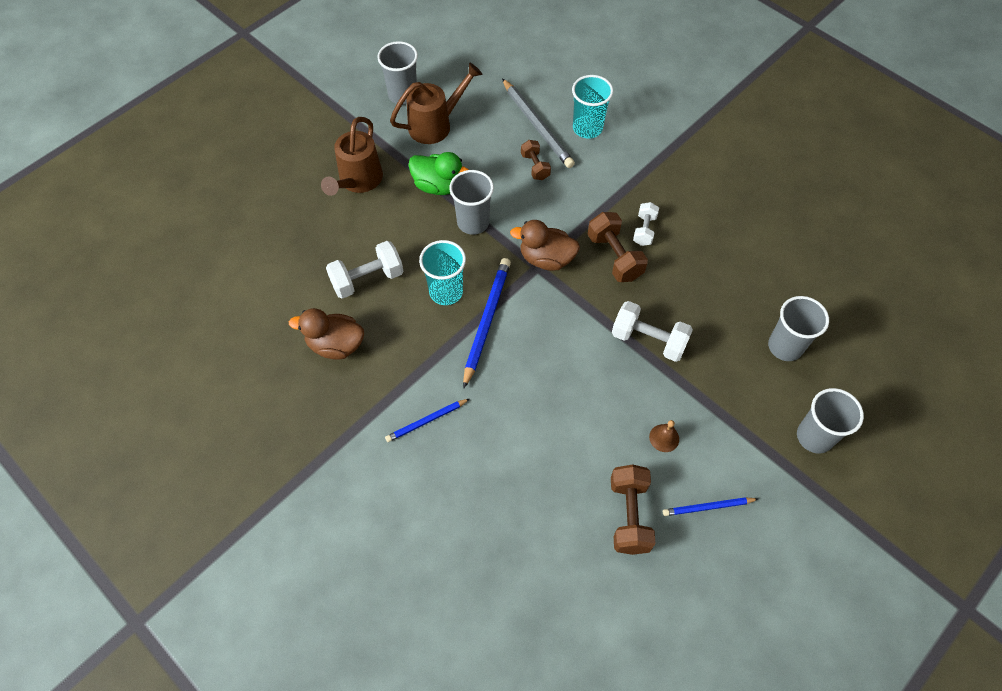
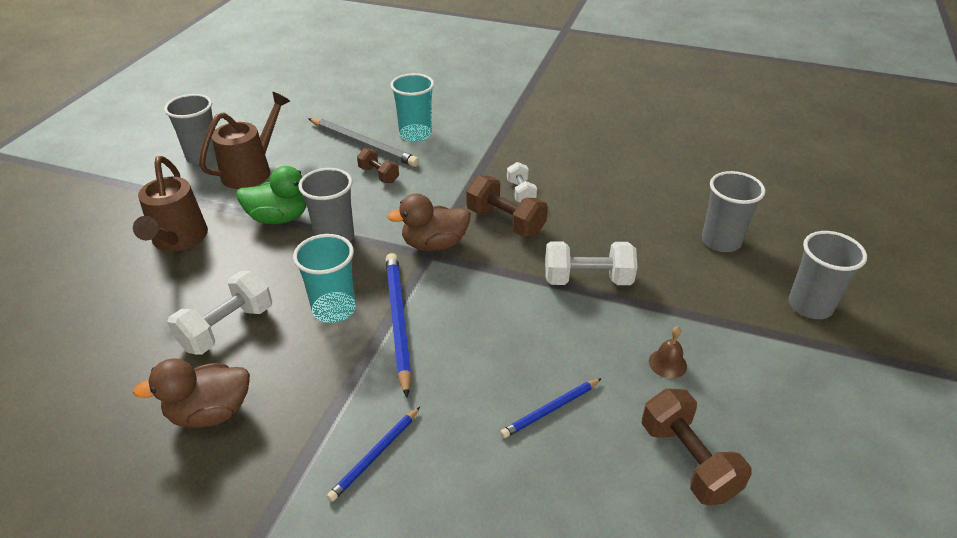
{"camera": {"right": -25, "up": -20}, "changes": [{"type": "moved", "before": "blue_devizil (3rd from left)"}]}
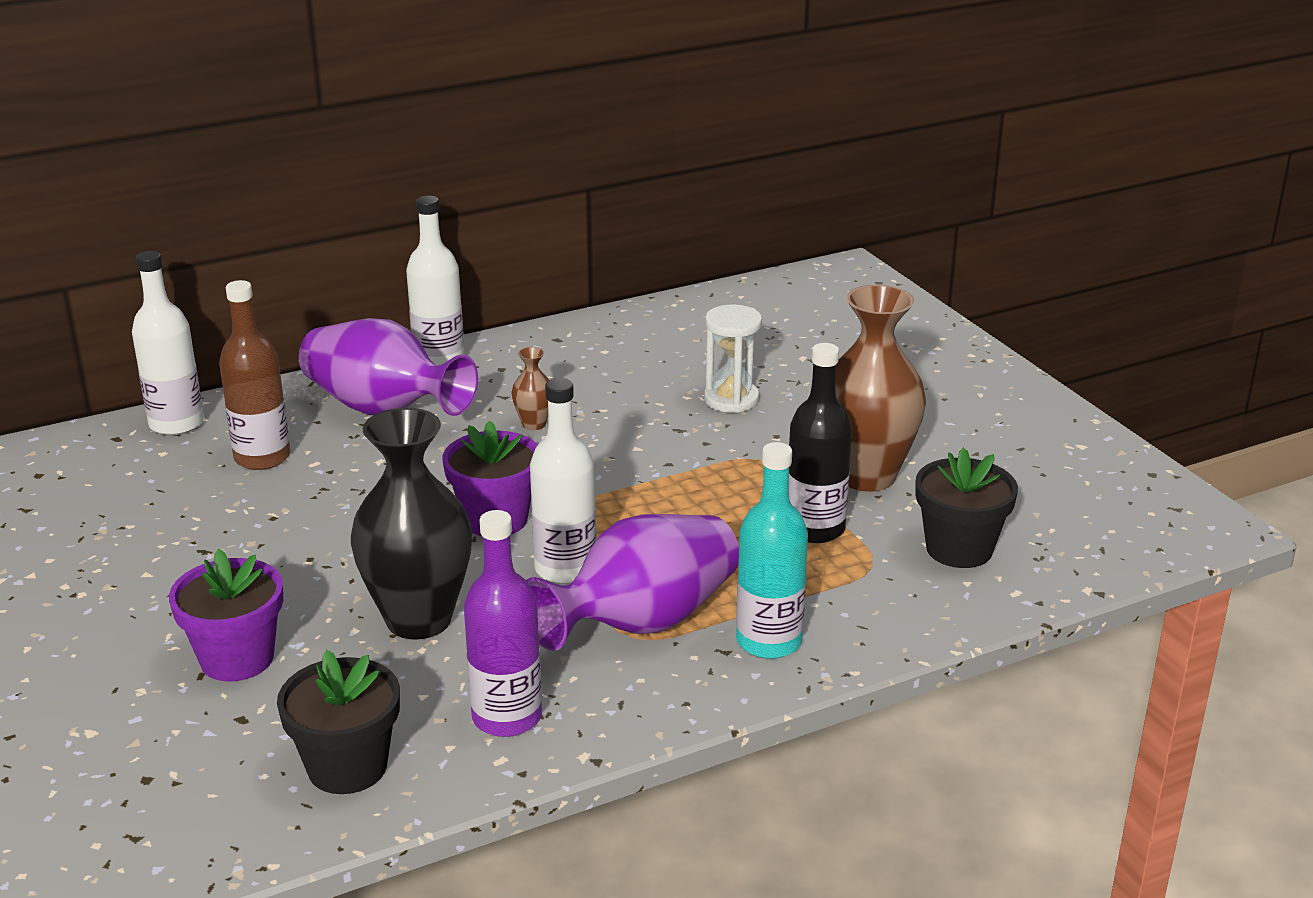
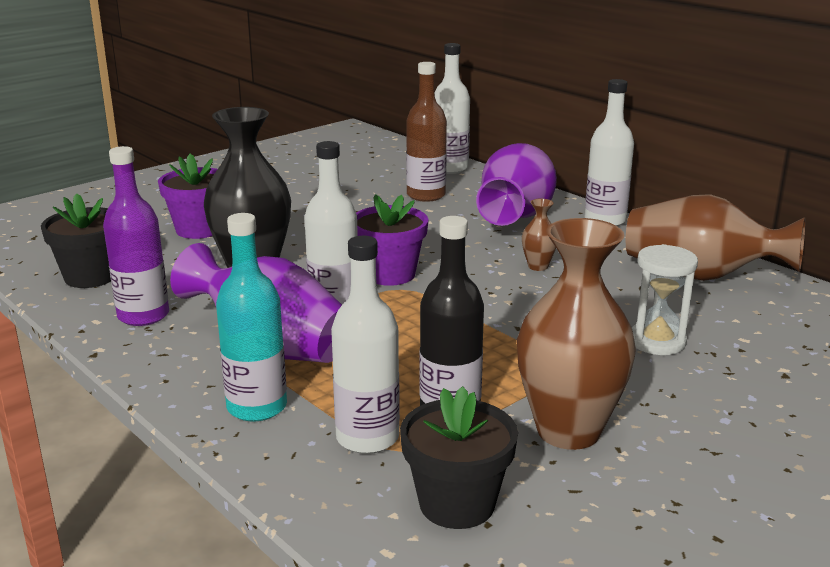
{"camera": {"right": 75, "up": -5}, "changes": [{"type": "added", "after": "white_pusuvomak (2nd from left)"}, {"type": "added", "after": "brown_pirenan (3rd from left)"}]}
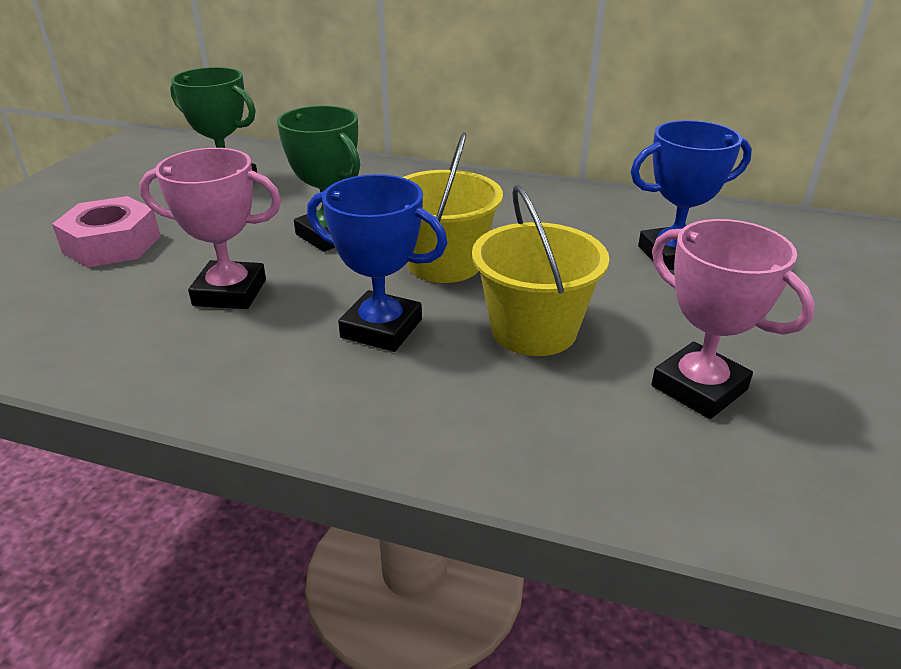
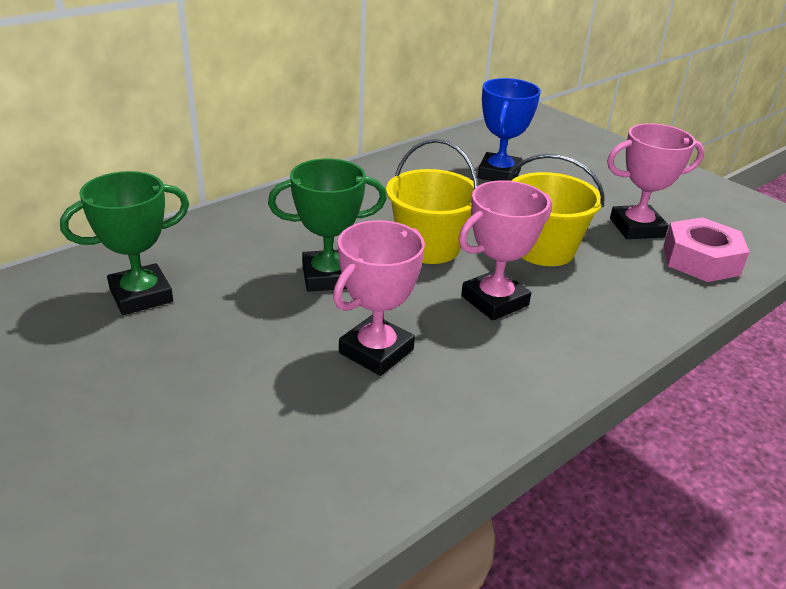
{"camera": {"right": -60, "up": 0}, "changes": [{"type": "moved", "before": "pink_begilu"}, {"type": "recoloured", "before": "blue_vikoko (1st from left)", "after": "pink_vikoko (2nd from left)"}]}
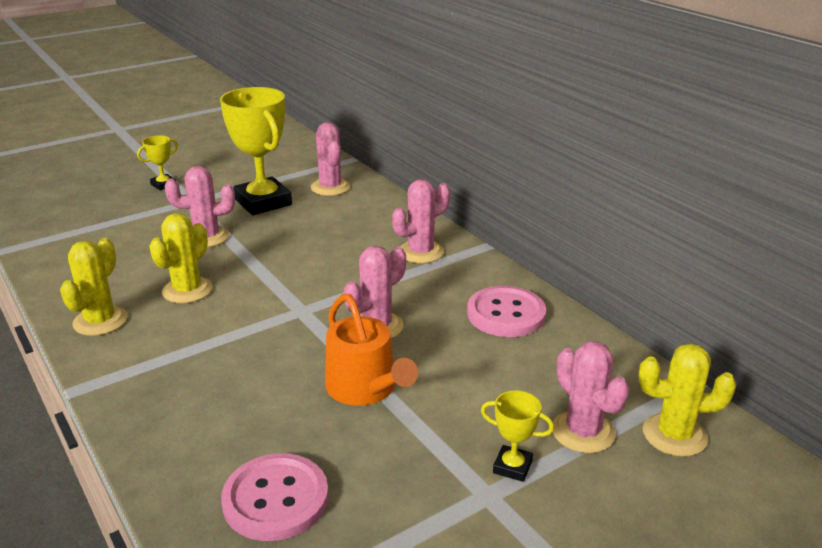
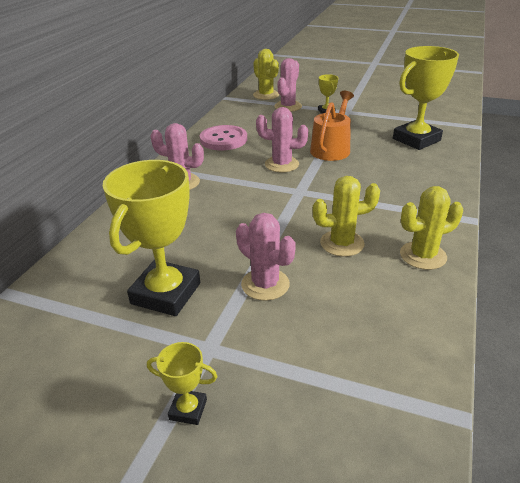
{"camera": {"right": -125, "up": 5}, "changes": [{"type": "replaced", "before": "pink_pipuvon (1st from left)", "after": "yellow_vikoko (4th from left)"}, {"type": "removed", "before": "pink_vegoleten (2nd from left)"}]}
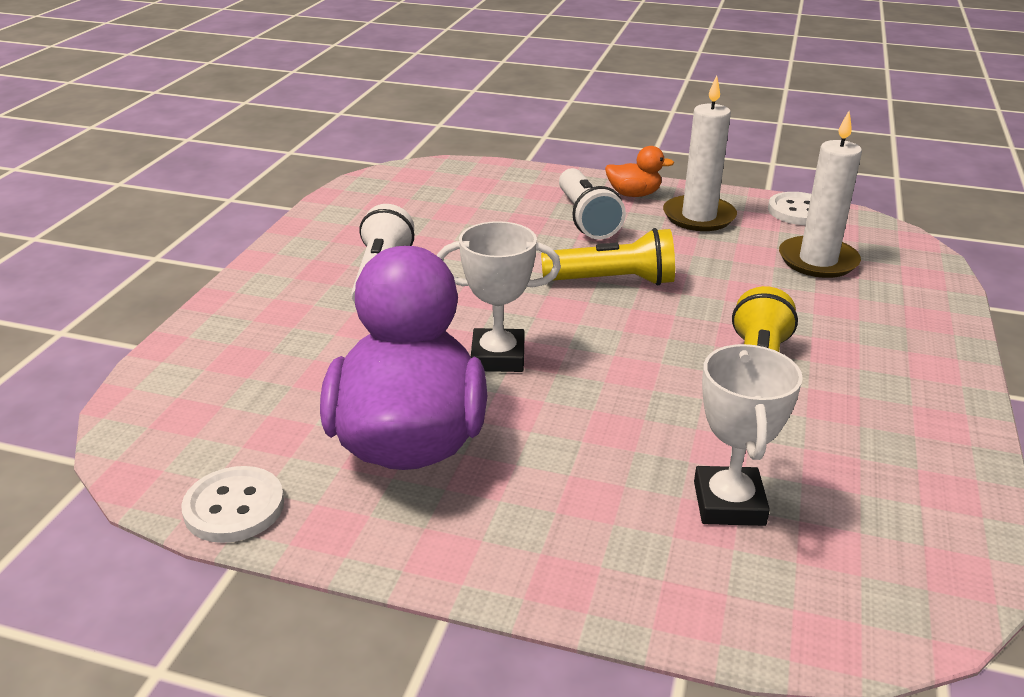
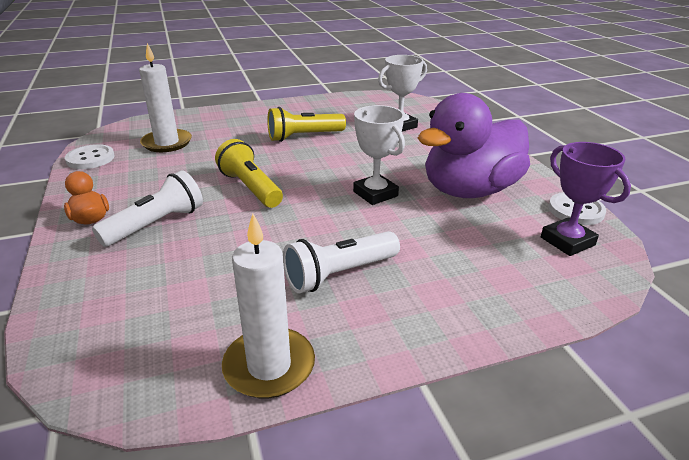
{"camera": {"right": -125, "up": 0}, "changes": [{"type": "moved", "before": "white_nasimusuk (1st from left in the first image)", "after": "white_nasimusuk (2nd from left)"}, {"type": "added", "after": "purple_vikoko"}]}
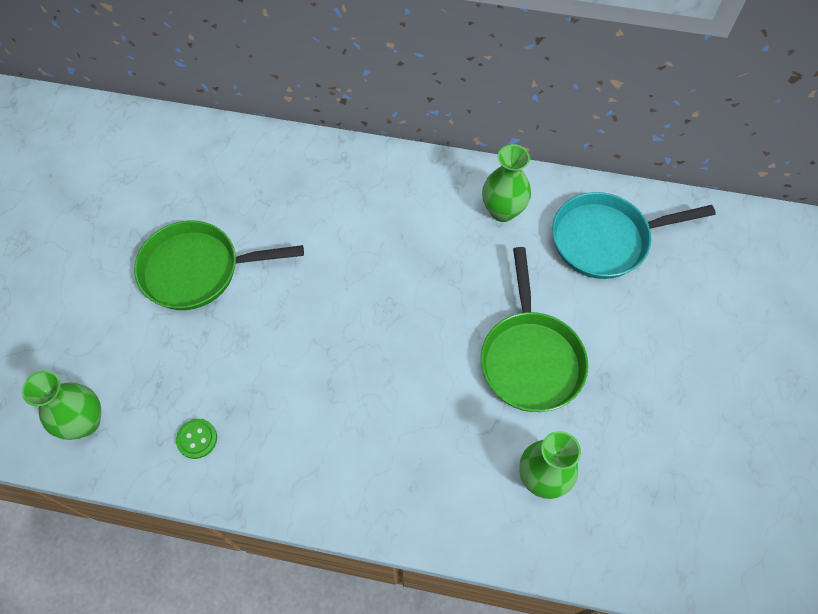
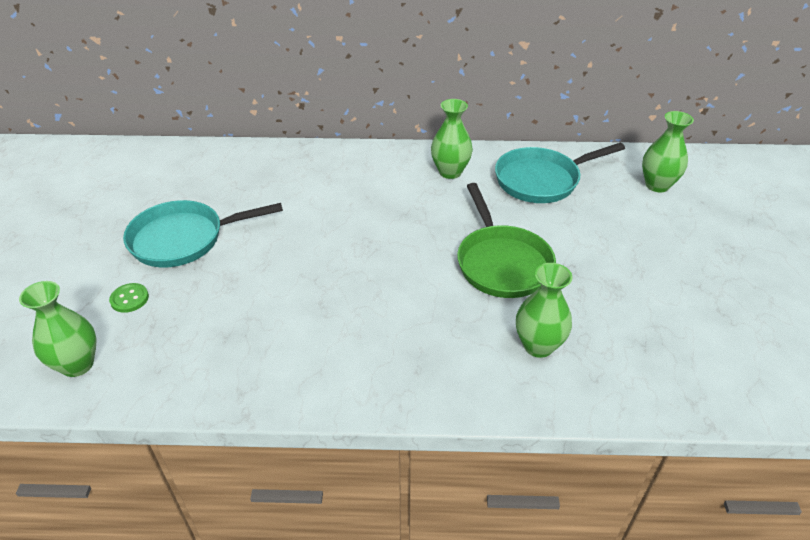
{"camera": {"right": -10, "up": -20}, "changes": [{"type": "recoloured", "before": "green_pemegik (1st from left)", "after": "turquoise_pemegik (1st from left)"}, {"type": "moved", "before": "green_pipuvon"}, {"type": "added", "after": "green_pirenan (4th from left)"}]}
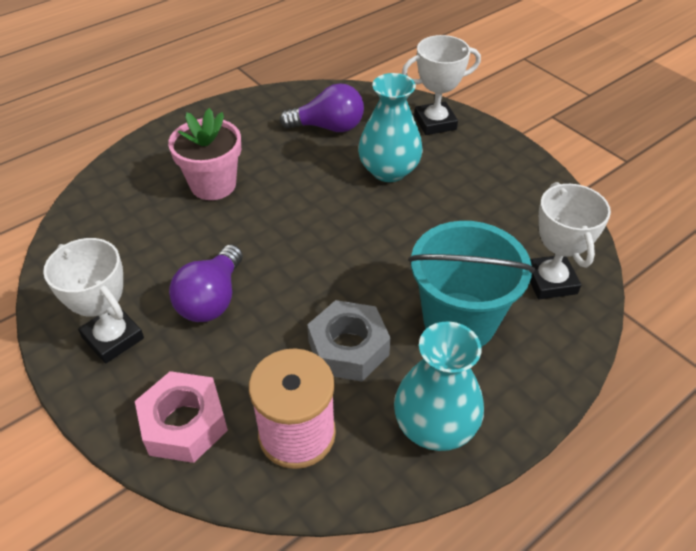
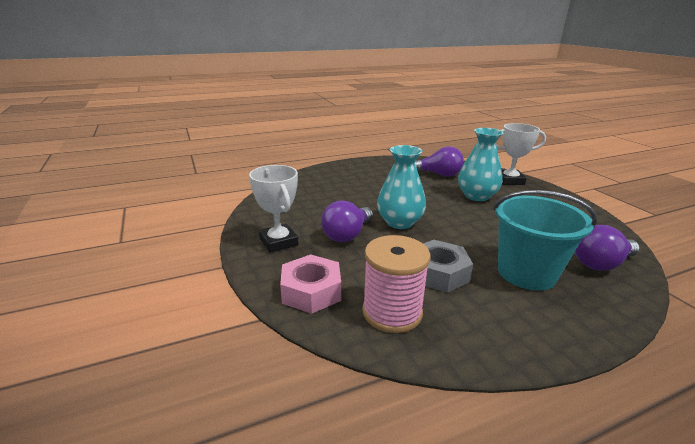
{"camera": {"right": 15, "up": -20}, "changes": [{"type": "removed", "before": "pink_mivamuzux"}, {"type": "moved", "before": "turquoise_pirenan (2nd from left in the first image)", "after": "turquoise_pirenan (1st from left)"}, {"type": "replaced", "before": "white_vikoko (3rd from left)", "after": "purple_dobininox (3rd from left)"}]}
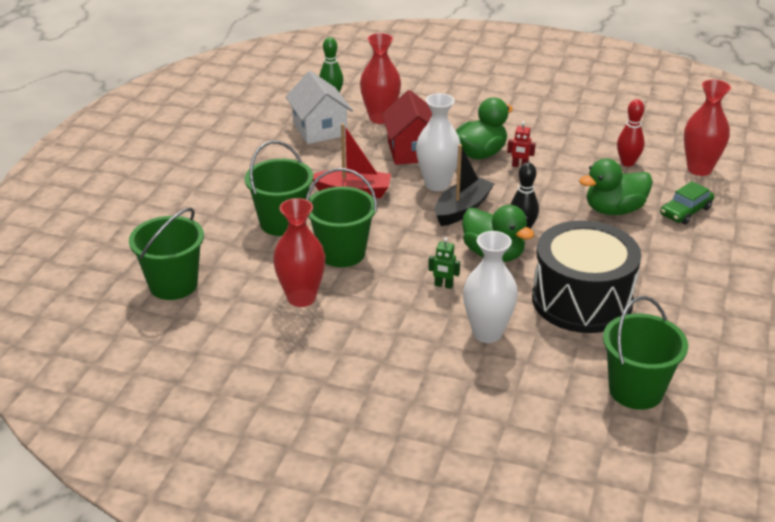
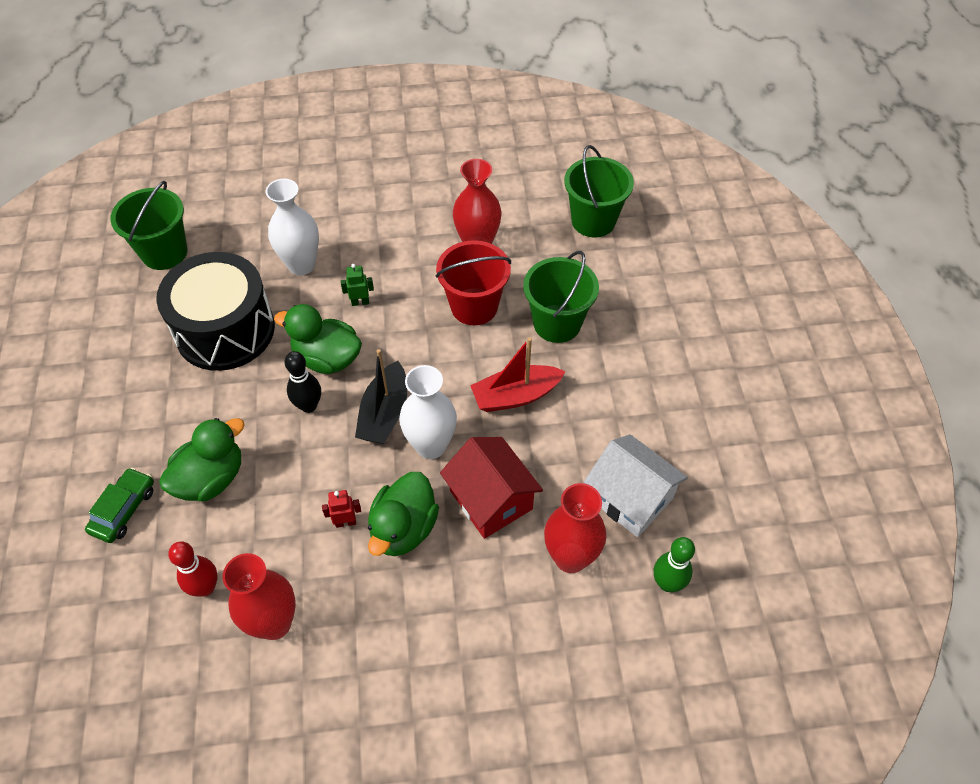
{"camera": {"right": 155, "up": 20}, "changes": [{"type": "recoloured", "before": "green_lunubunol (3rd from left)", "after": "red_lunubunol"}, {"type": "moved", "before": "red_pirenan (3rd from left in the first image)", "after": "red_pirenan (1st from left)"}]}
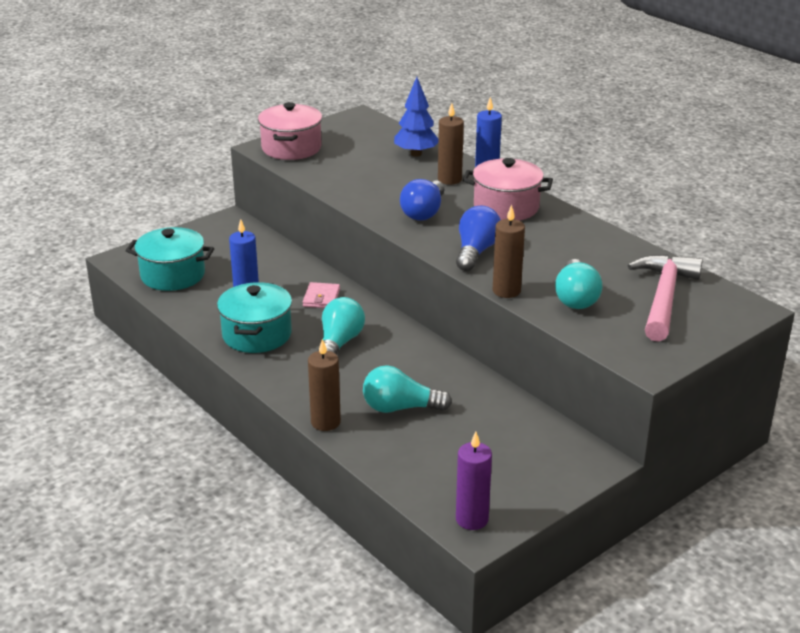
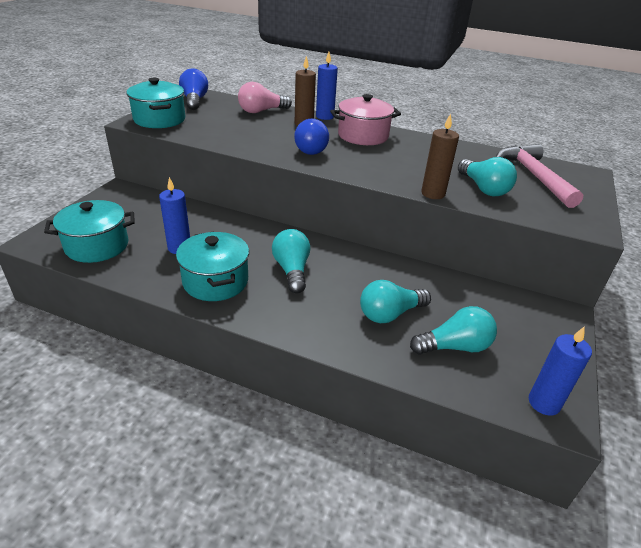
{"camera": {"right": -30, "up": 5}, "changes": [{"type": "recoloured", "before": "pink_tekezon (1st from left)", "after": "turquoise_tekezon (2nd from left)"}, {"type": "removed", "before": "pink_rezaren"}, {"type": "removed", "before": "brown_nasimusuk (1st from left)"}, {"type": "replaced", "before": "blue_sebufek", "after": "pink_dobininox"}, {"type": "moved", "before": "blue_dobininox (2nd from left in the first image)", "after": "blue_dobininox (1st from left)"}, {"type": "recoloured", "before": "purple_nasimusuk", "after": "blue_nasimusuk (3rd from left)"}, {"type": "added", "after": "turquoise_dobininox (3rd from left)"}]}
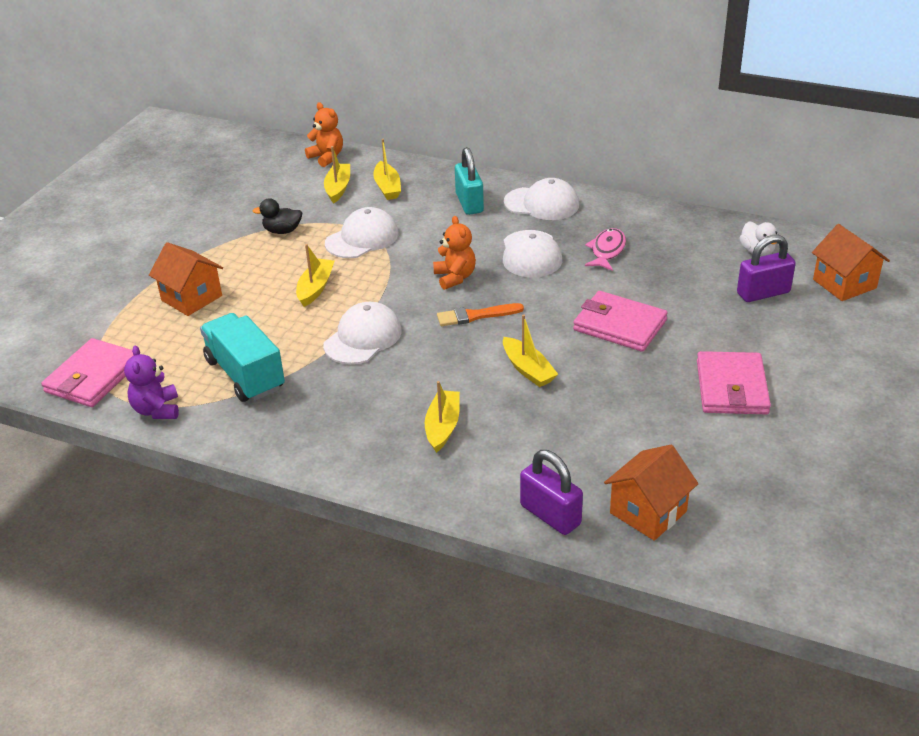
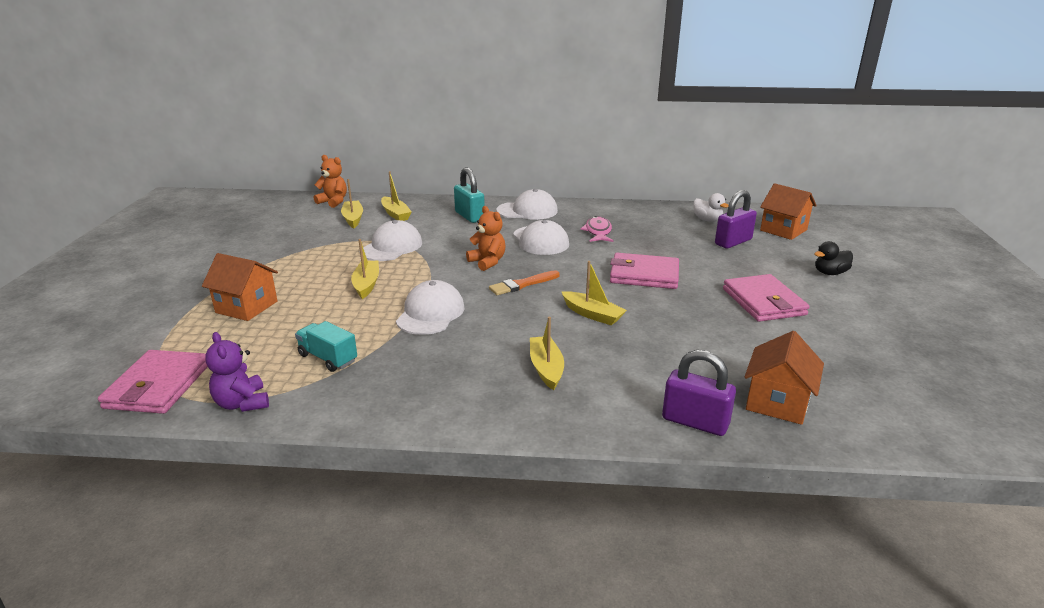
{"camera": {"right": -20, "up": -10}, "changes": [{"type": "resized", "before": "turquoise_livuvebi", "scale": 0.61}, {"type": "moved", "before": "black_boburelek"}]}
